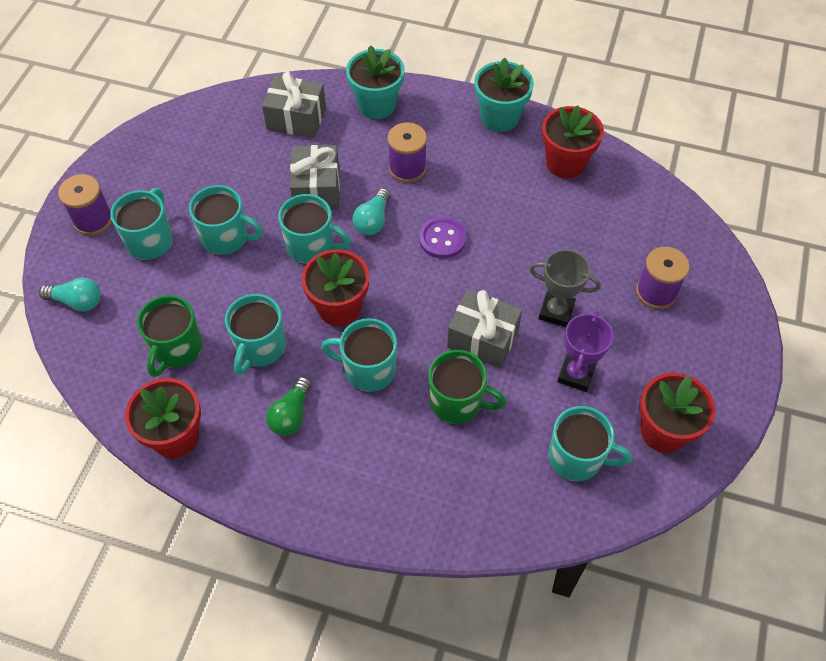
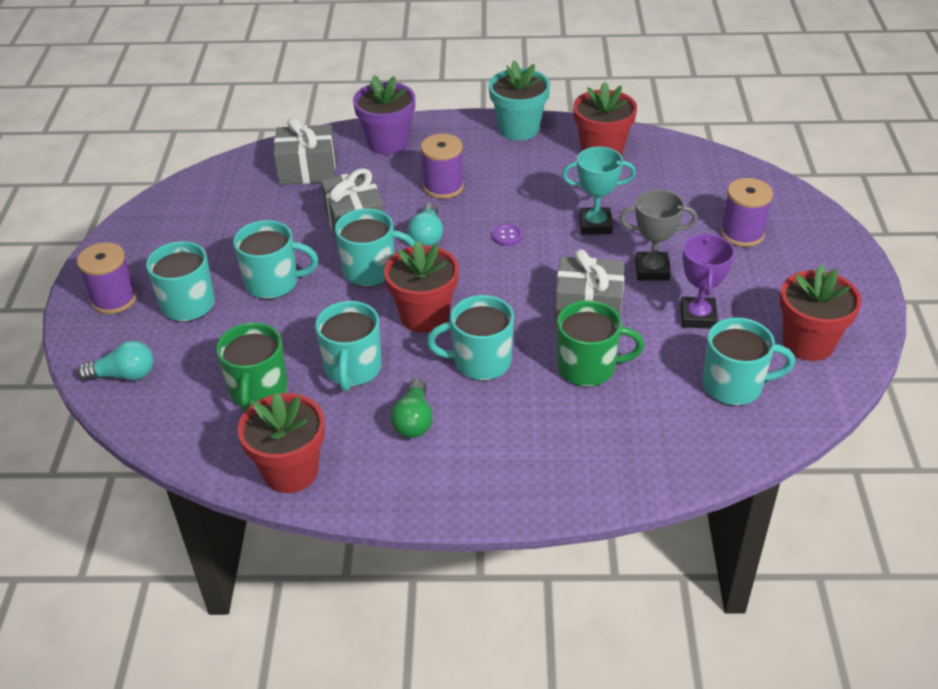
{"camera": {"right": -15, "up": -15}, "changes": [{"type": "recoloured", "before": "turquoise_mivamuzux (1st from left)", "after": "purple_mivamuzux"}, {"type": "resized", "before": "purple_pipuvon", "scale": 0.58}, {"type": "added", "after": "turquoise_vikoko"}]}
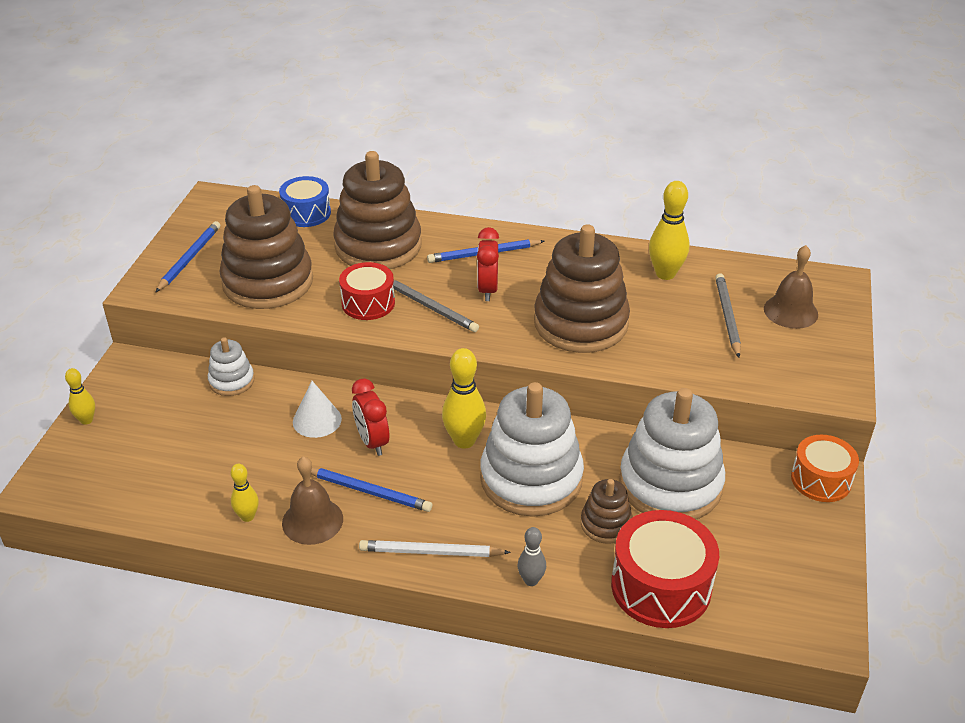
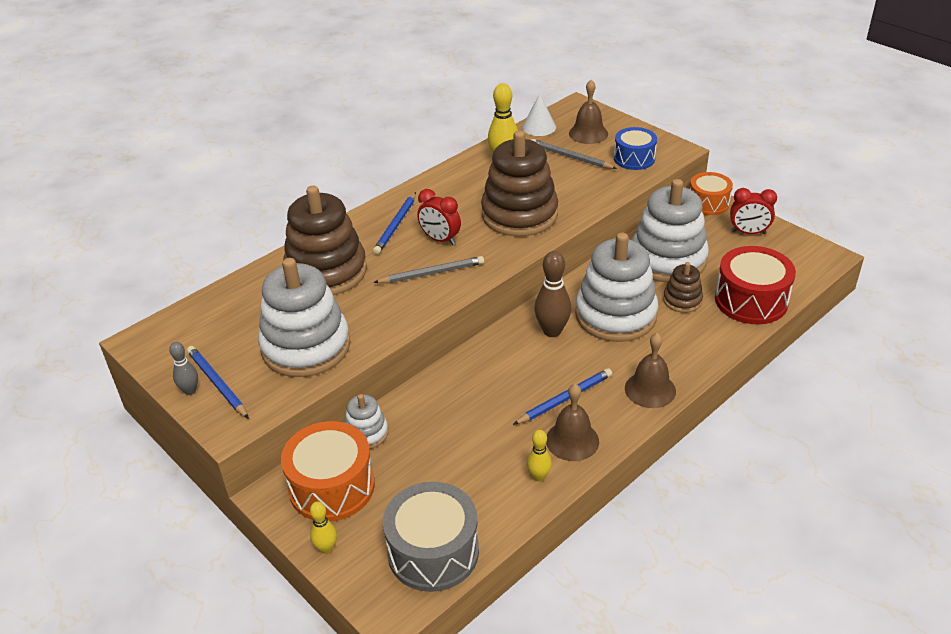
{"camera": {"right": -55, "up": 0}, "changes": [{"type": "recoloured", "before": "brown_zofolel (1st from left)", "after": "white_zofolel (1st from left)"}, {"type": "moved", "before": "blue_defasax"}, {"type": "moved", "before": "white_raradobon"}, {"type": "removed", "before": "red_defasax (1st from left)"}, {"type": "moved", "before": "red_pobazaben (1st from left in the first image)", "after": "red_pobazaben (2nd from left)"}, {"type": "replaced", "before": "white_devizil", "after": "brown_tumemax (3rd from left)"}, {"type": "recoloured", "before": "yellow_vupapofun (3rd from left)", "after": "brown_vupapofun"}, {"type": "moved", "before": "grey_vupapofun"}, {"type": "added", "after": "orange_defasax (1st from left)"}, {"type": "added", "after": "grey_defasax"}]}
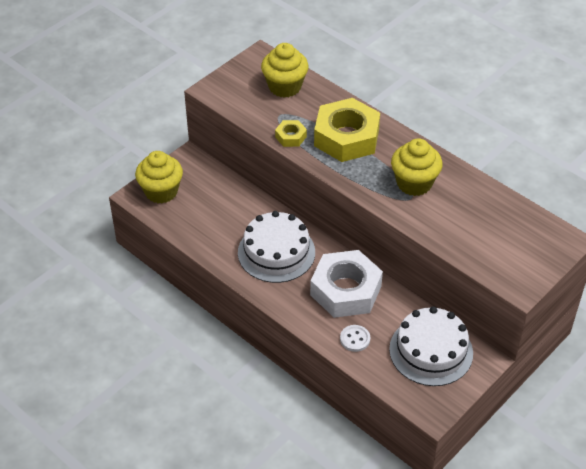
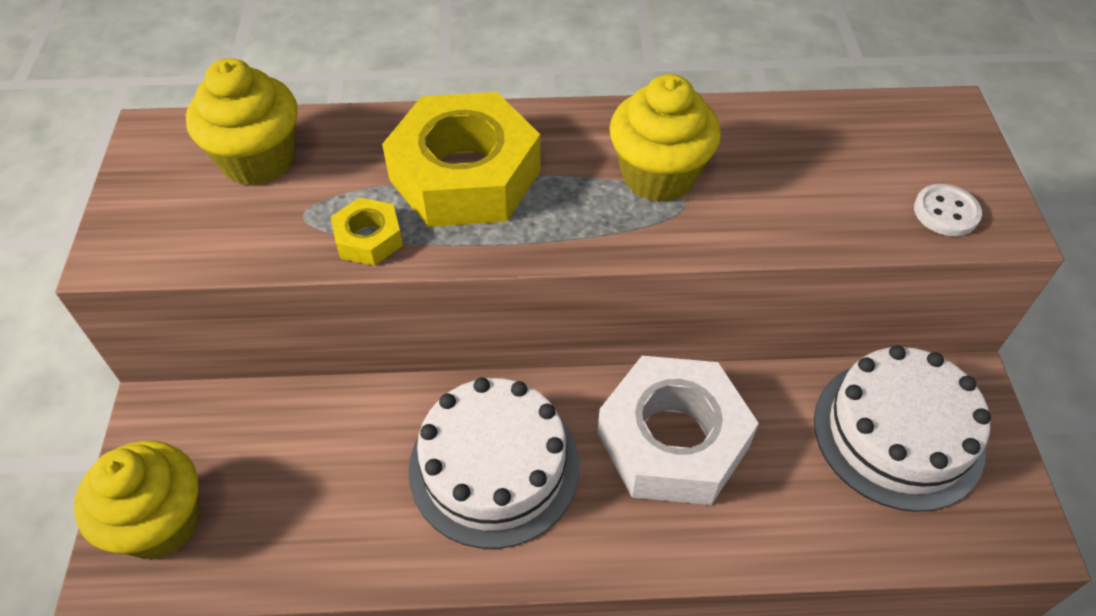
{"camera": {"right": -45, "up": 5}, "changes": [{"type": "moved", "before": "white_pipuvon"}]}
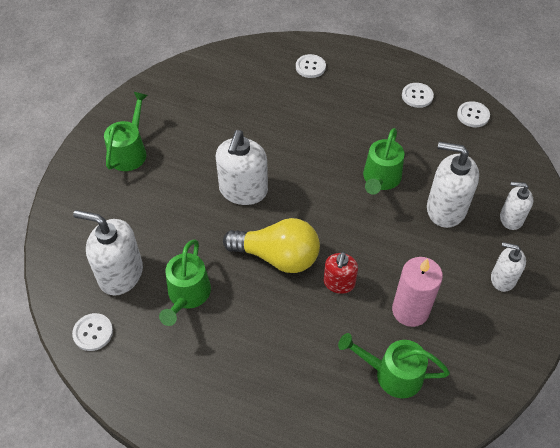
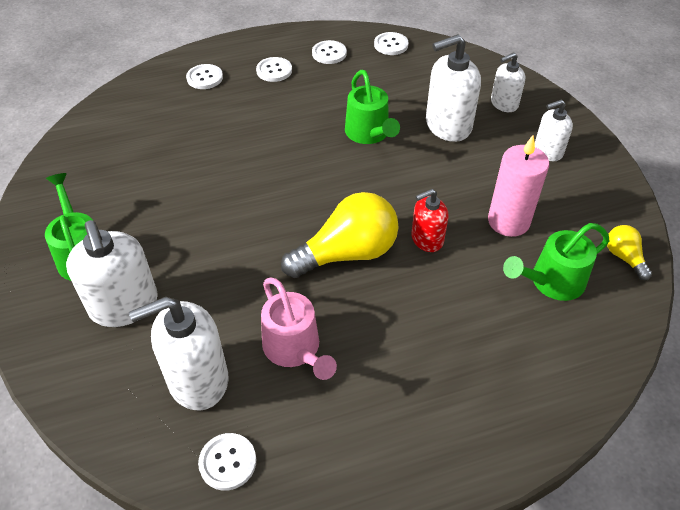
{"camera": {"right": -40, "up": -5}, "changes": [{"type": "recoloured", "before": "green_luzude (2nd from left)", "after": "pink_luzude"}, {"type": "moved", "before": "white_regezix (2nd from left in the first image)", "after": "white_regezix (1st from left)"}, {"type": "turned", "before": "red_regezix", "turn": 90}, {"type": "added", "after": "white_pipuvon (3rd from left)"}, {"type": "added", "after": "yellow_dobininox (2nd from left)"}]}
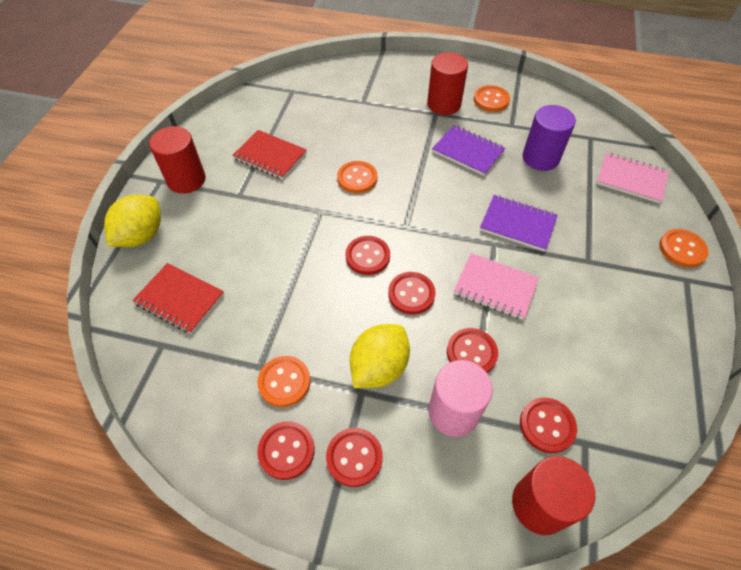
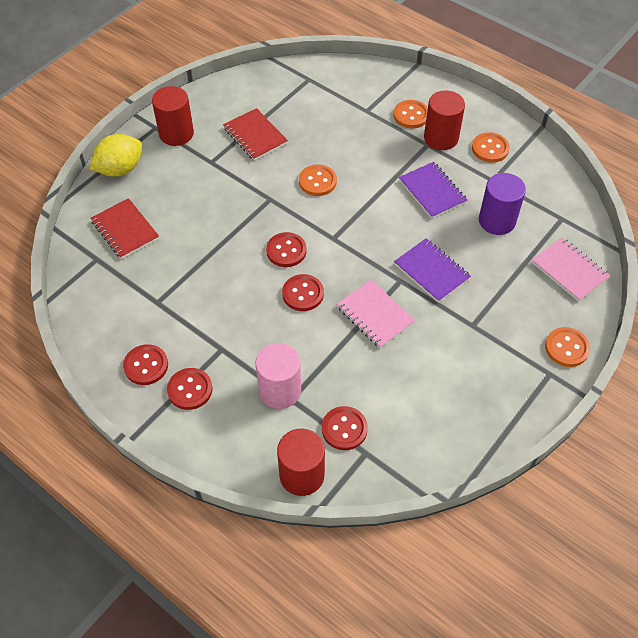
{"camera": {"right": 25, "up": 0}, "changes": [{"type": "moved", "before": "orange_pipuvon (1st from left in the first image)", "after": "orange_pipuvon (2nd from left)"}, {"type": "removed", "before": "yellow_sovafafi (2nd from left)"}, {"type": "removed", "before": "red_pipuvon (5th from left)"}]}
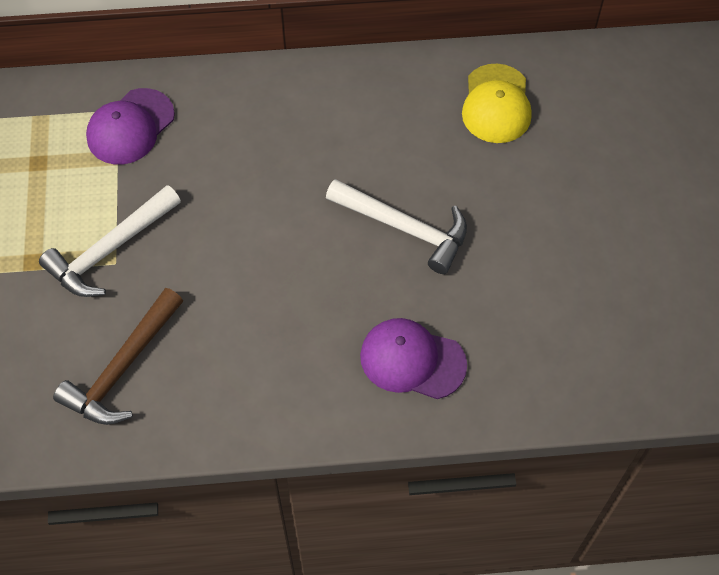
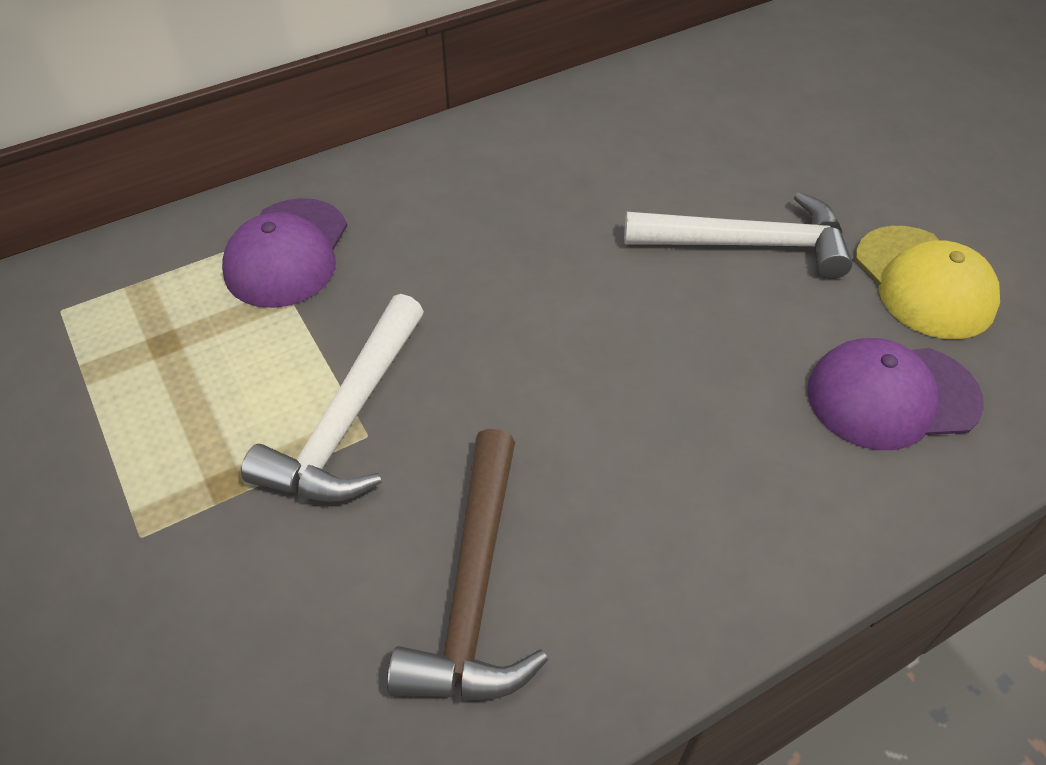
{"camera": {"right": -25, "up": -10}, "changes": [{"type": "moved", "before": "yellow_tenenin"}]}
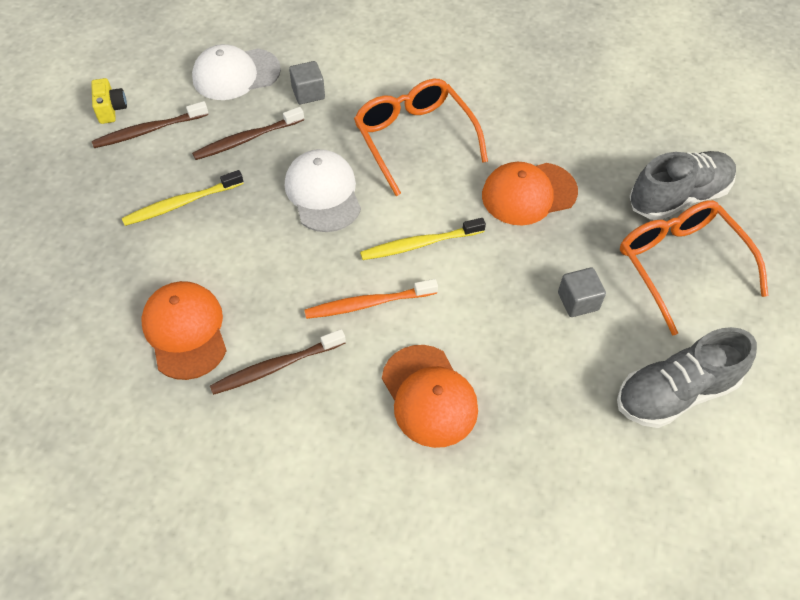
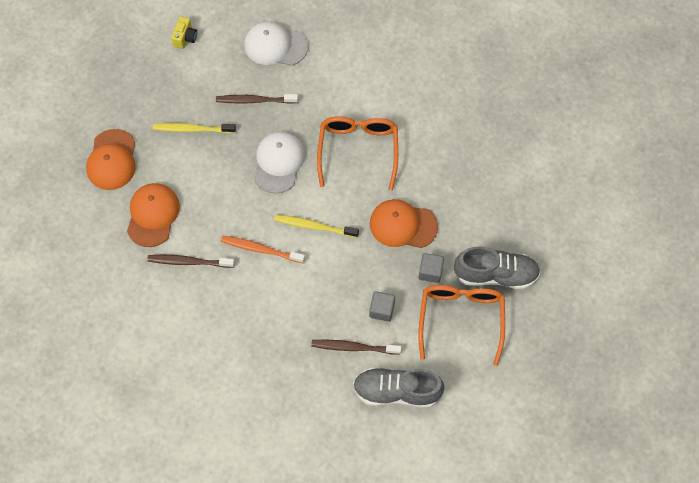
{"camera": {"right": 30, "up": 10}, "changes": [{"type": "moved", "before": "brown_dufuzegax (1st from left in the first image)", "after": "brown_dufuzegax (3rd from left)"}, {"type": "moved", "before": "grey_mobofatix (1st from left in the first image)", "after": "grey_mobofatix (2nd from left)"}, {"type": "moved", "before": "orange_tenenin (2nd from left in the first image)", "after": "orange_tenenin (1st from left)"}]}
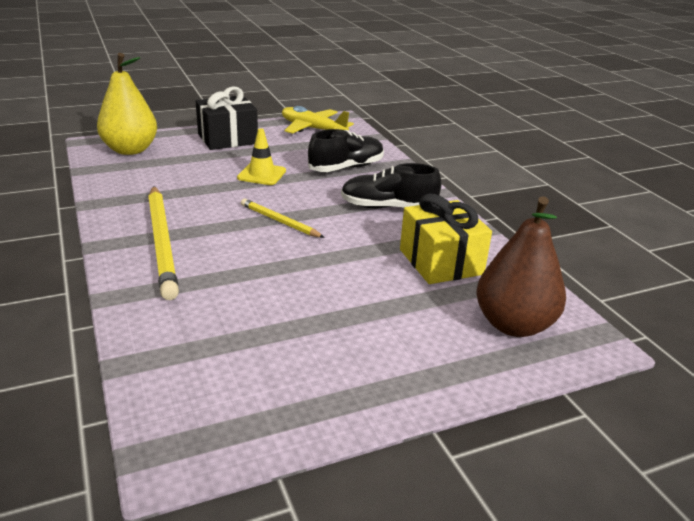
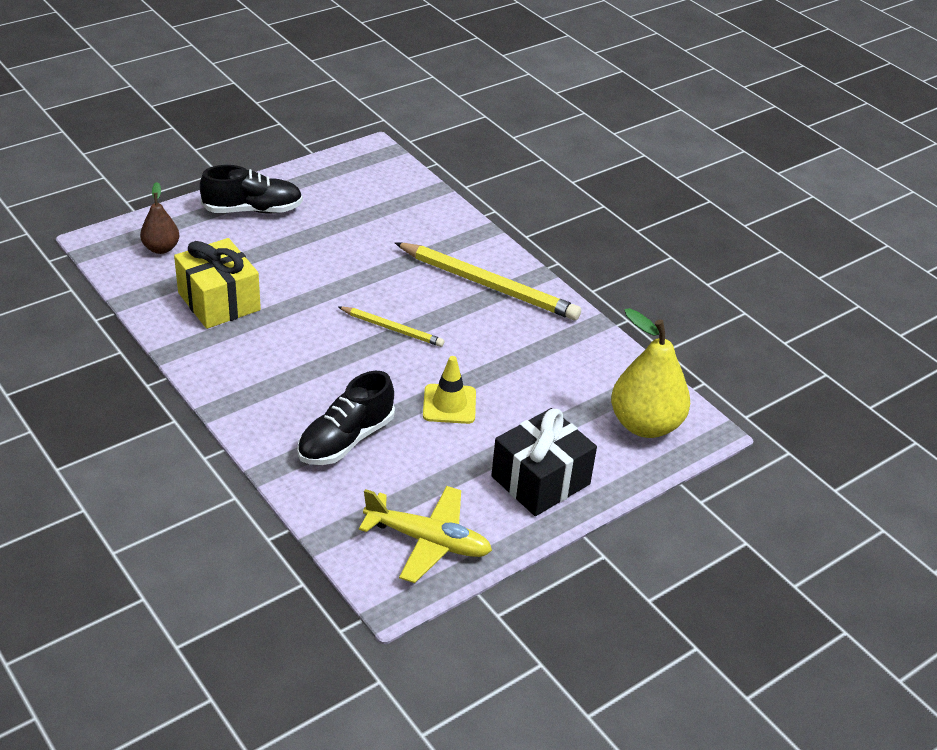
{"camera": {"right": 165, "up": 10}, "changes": [{"type": "turned", "before": "yellow_devizil (1st from left in the first image)", "turn": 150}, {"type": "moved", "before": "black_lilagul (2nd from left in the first image)", "after": "black_lilagul (1st from left)"}, {"type": "resized", "before": "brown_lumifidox", "scale": 0.55}]}
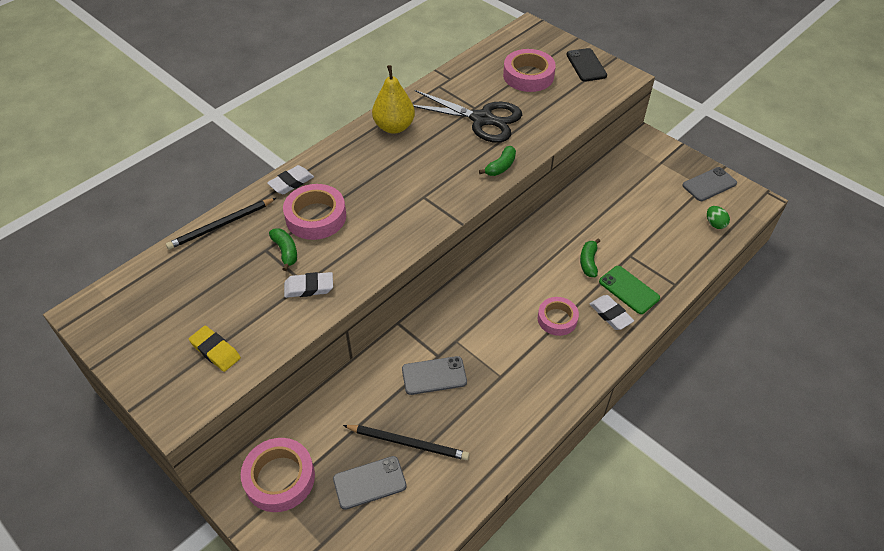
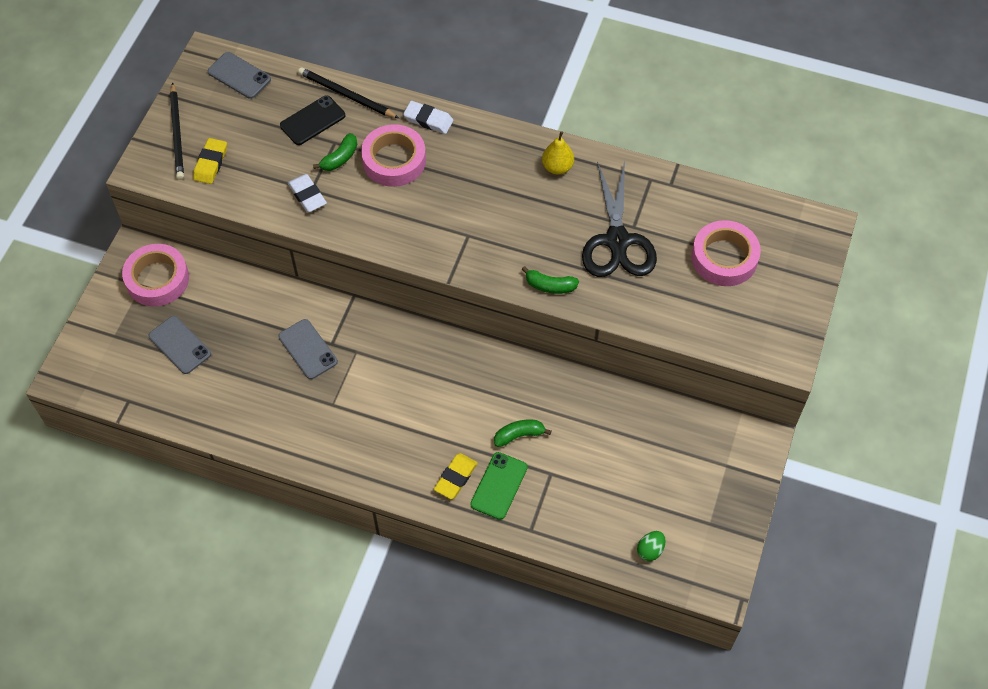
{"camera": {"right": 65, "up": 10}, "changes": [{"type": "moved", "before": "black_devizil (2nd from left in the first image)", "after": "black_devizil (1st from left)"}, {"type": "resized", "before": "yellow_lumifidox", "scale": 0.65}, {"type": "removed", "before": "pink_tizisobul (4th from left)"}, {"type": "moved", "before": "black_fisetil"}, {"type": "recoloured", "before": "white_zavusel (3rd from left)", "after": "yellow_zavusel (2nd from left)"}, {"type": "moved", "before": "grey_fisetil (3rd from left in the first image)", "after": "grey_fisetil (2nd from left)"}]}
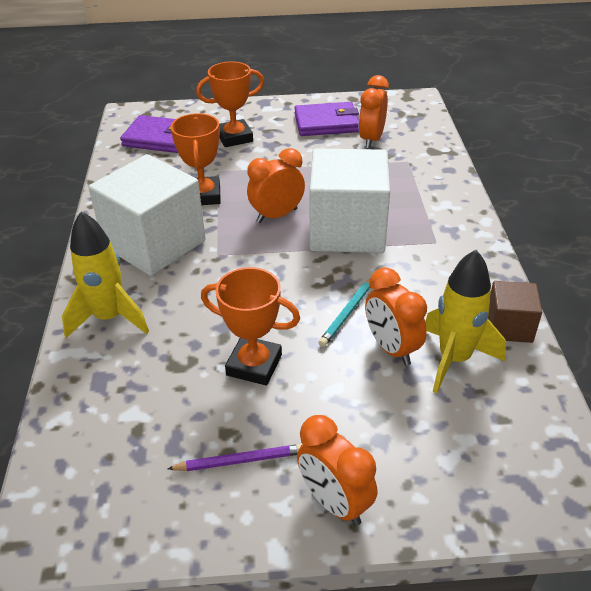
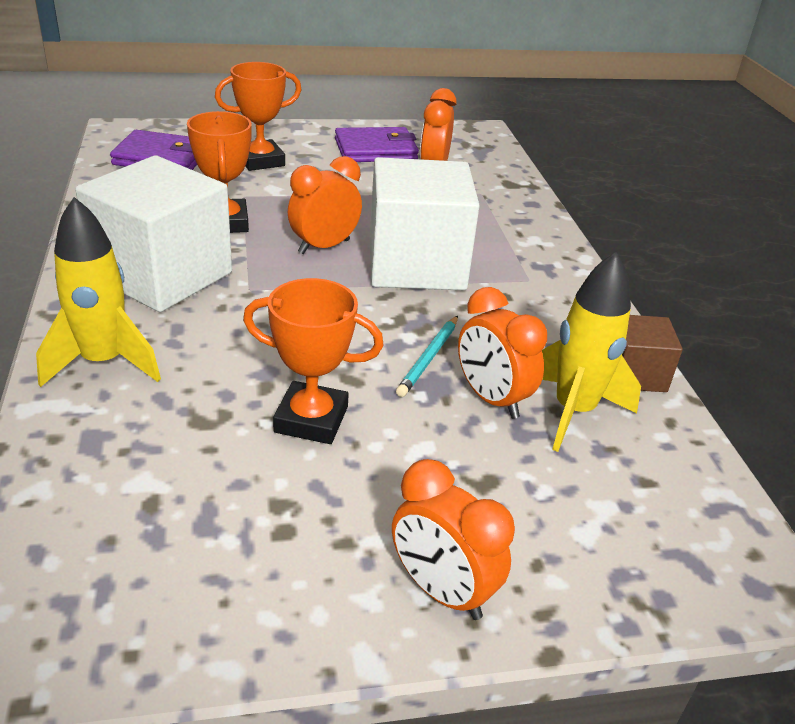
{"camera": {"right": -10, "up": -5}, "changes": [{"type": "removed", "before": "purple_devizil"}]}
